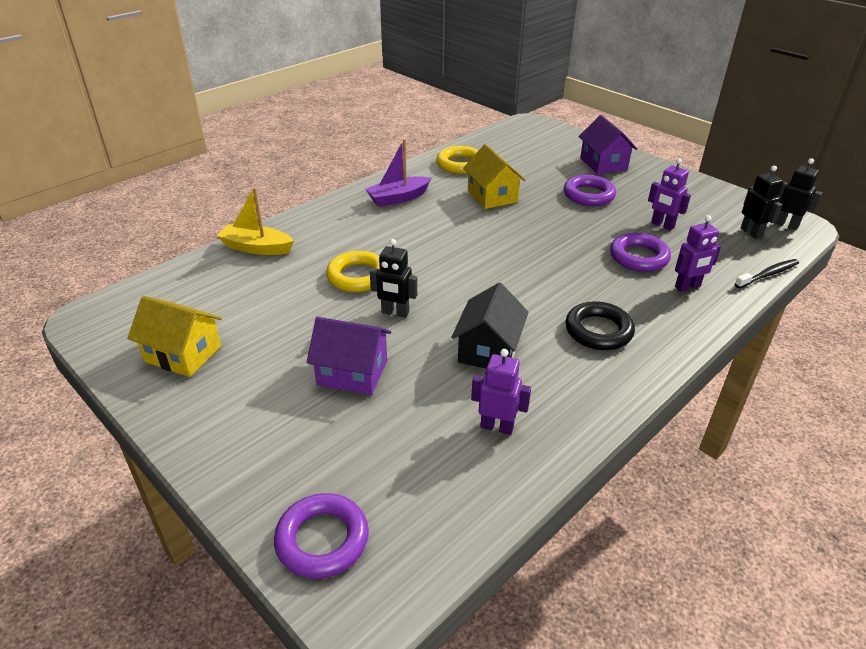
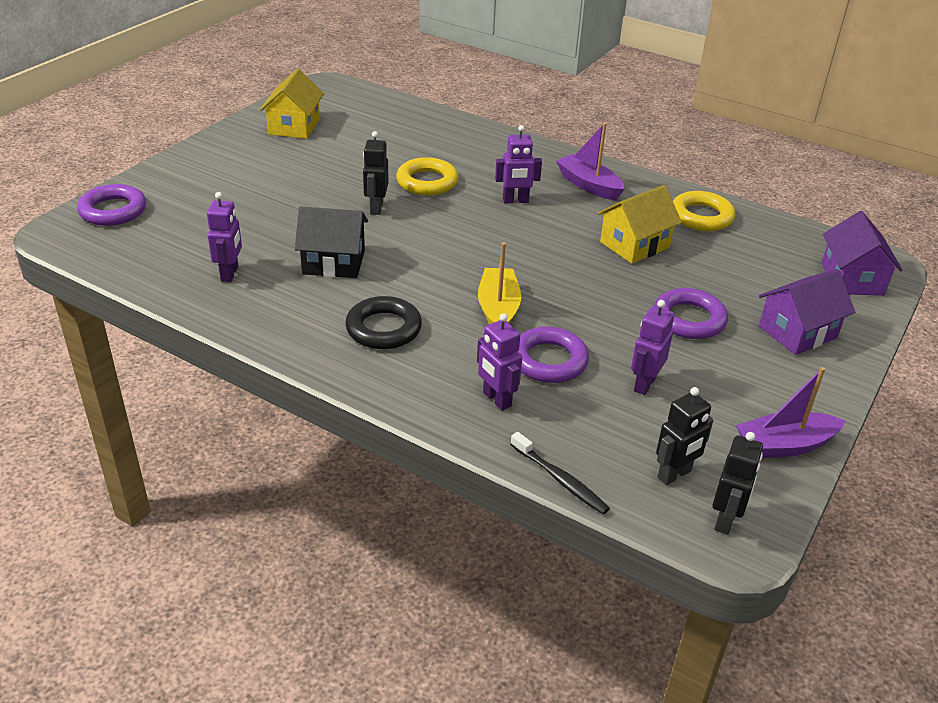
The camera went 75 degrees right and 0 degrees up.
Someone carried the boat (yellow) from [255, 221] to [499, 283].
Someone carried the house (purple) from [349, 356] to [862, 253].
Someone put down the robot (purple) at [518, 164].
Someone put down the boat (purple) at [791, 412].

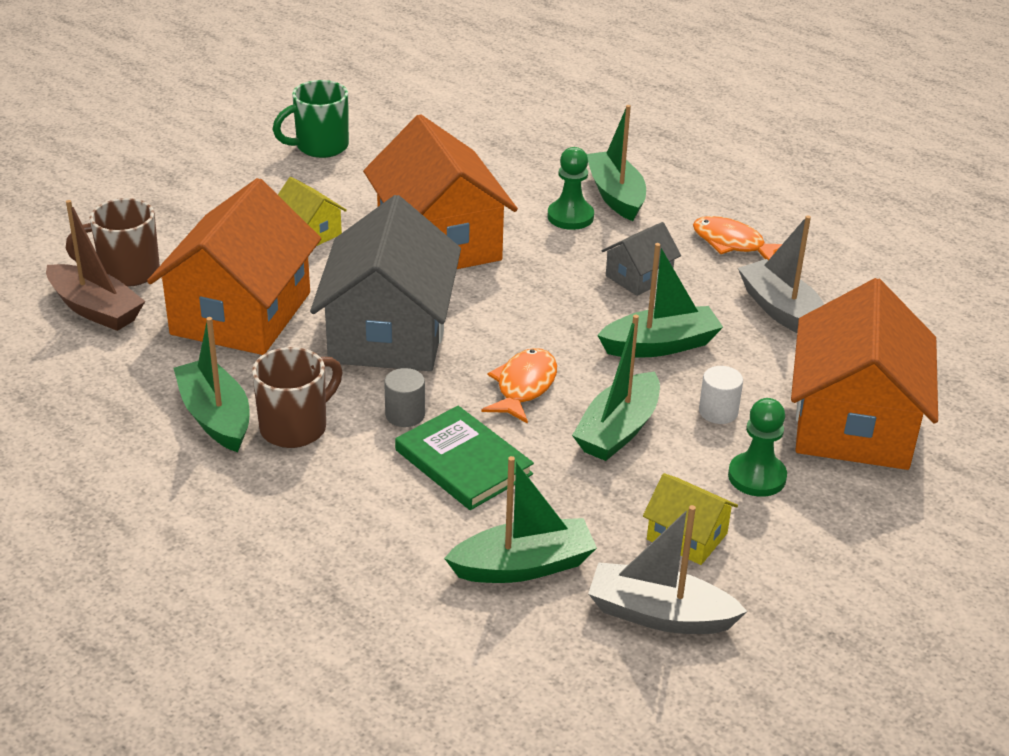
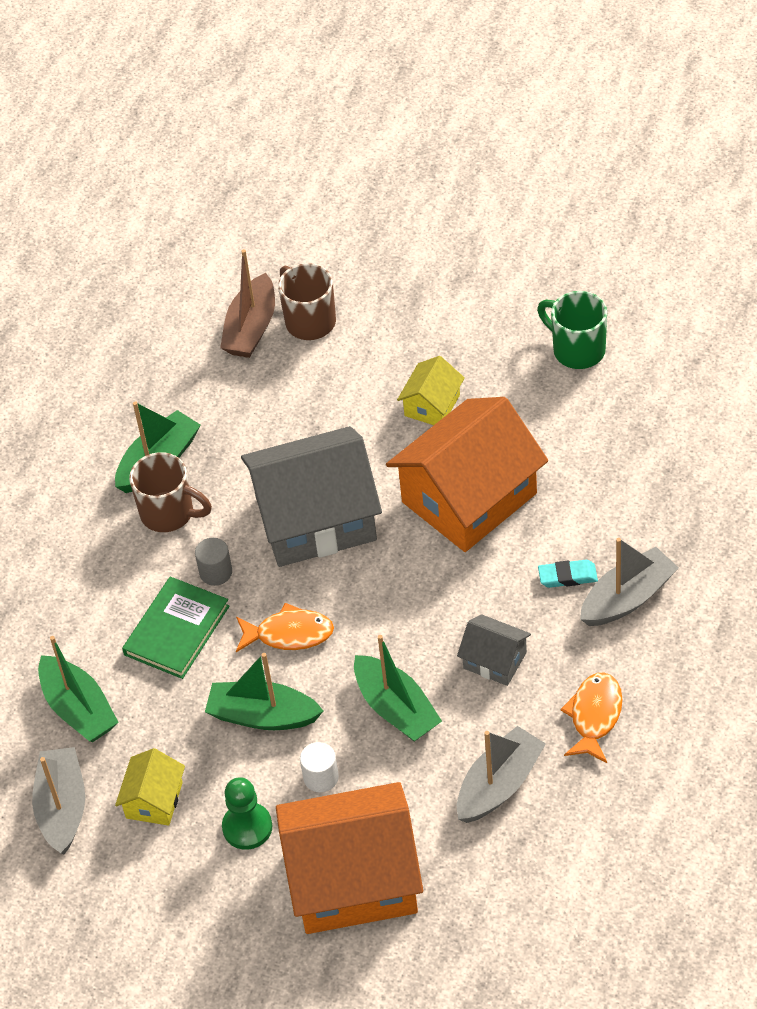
The camera went 75 degrees right and 15 degrees up.
Someone took away the house (orange) at [234, 266].
Someone swapped the pawn (green) at [571, 188] for the eraser (turquoise) at [568, 574].
Someone repainted the boat (green) at [616, 163], which became the boat (grey) at [629, 582].

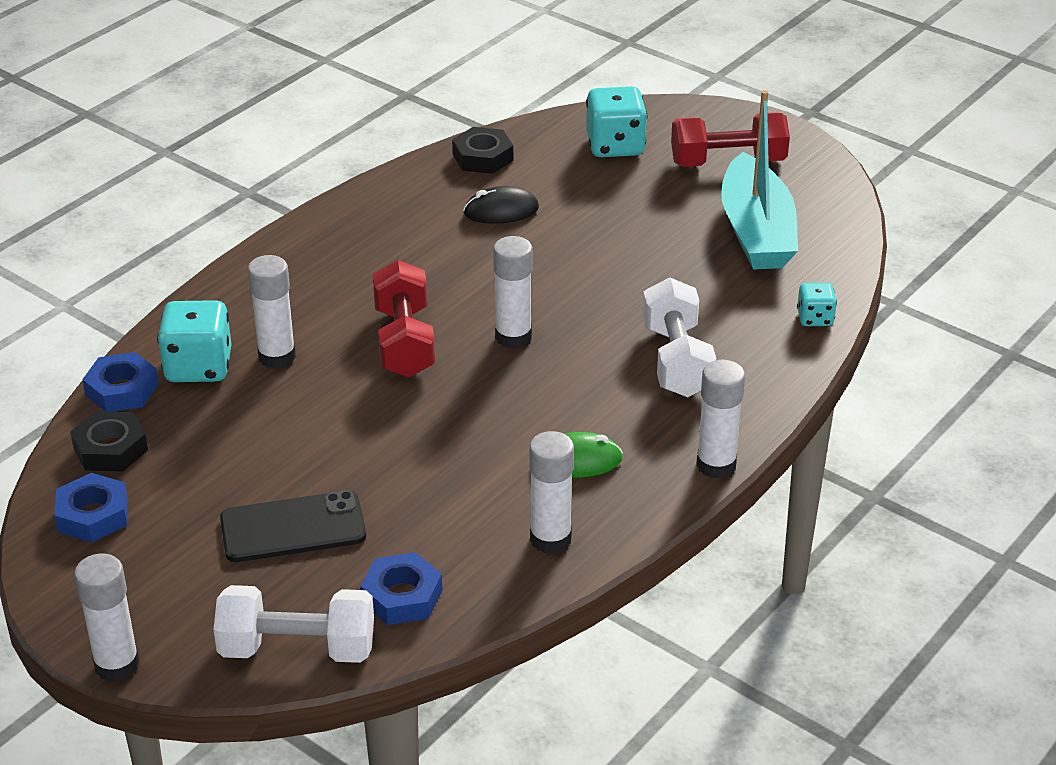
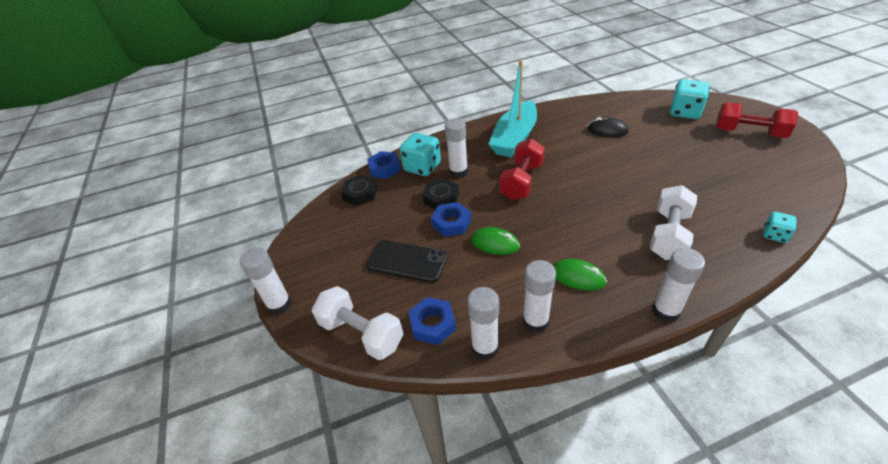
The camera went 35 degrees right and 5 degrees up.
Someone carried the nut (blue) from [91, 507] to [451, 219].
Someone carried the nut (black) from [482, 150] to [440, 194].
Someone carried the glue stick (white) from [513, 292] to [483, 323].
Someone carried the boat (turquoise) from [759, 180] to [512, 108].
Someone put down the mouse (green) at [495, 241].

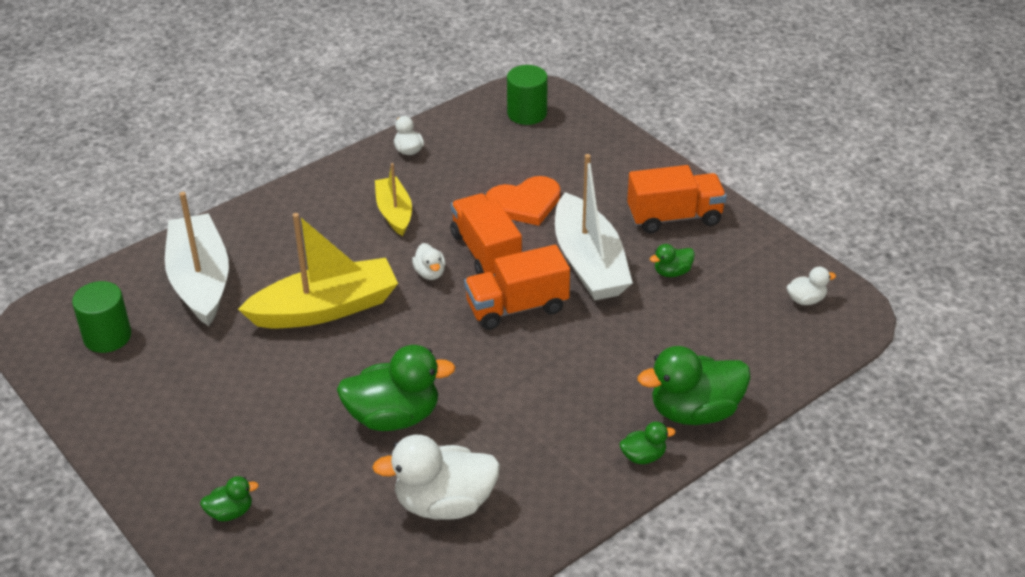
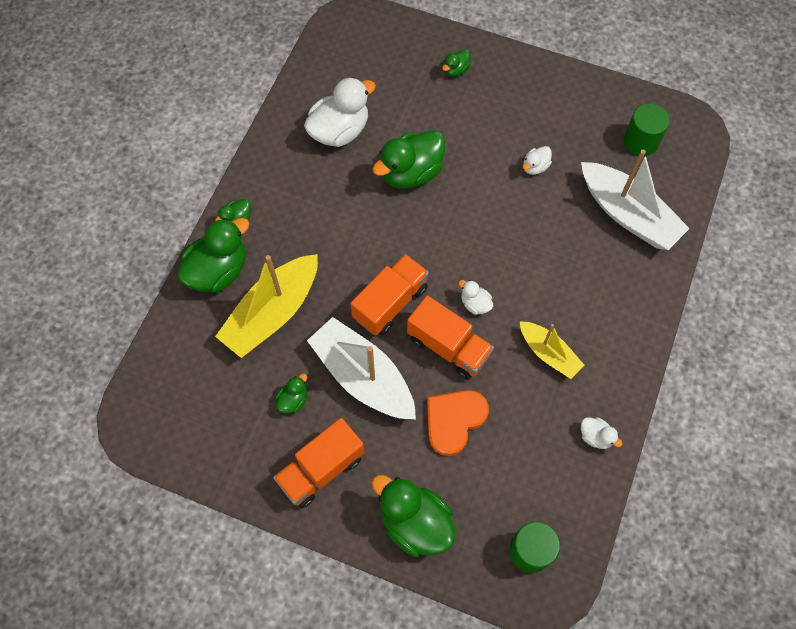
The camera went 150 degrees right and 25 degrees up.
Someone carried the boat (yellow) from [318, 270] to [266, 306].
Someone carried the duck (white) from [811, 286] to [537, 160].
Someone put down the duck (green) at [414, 516].

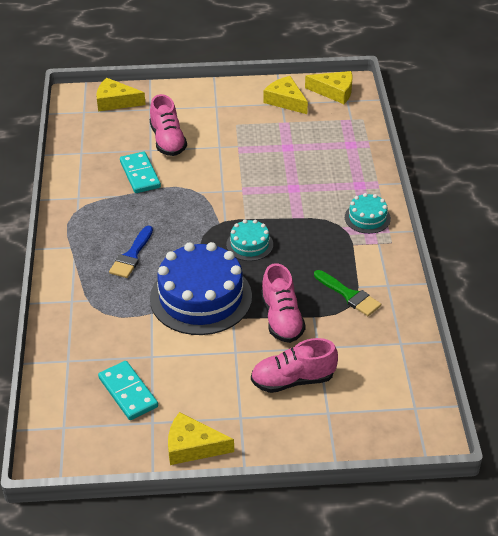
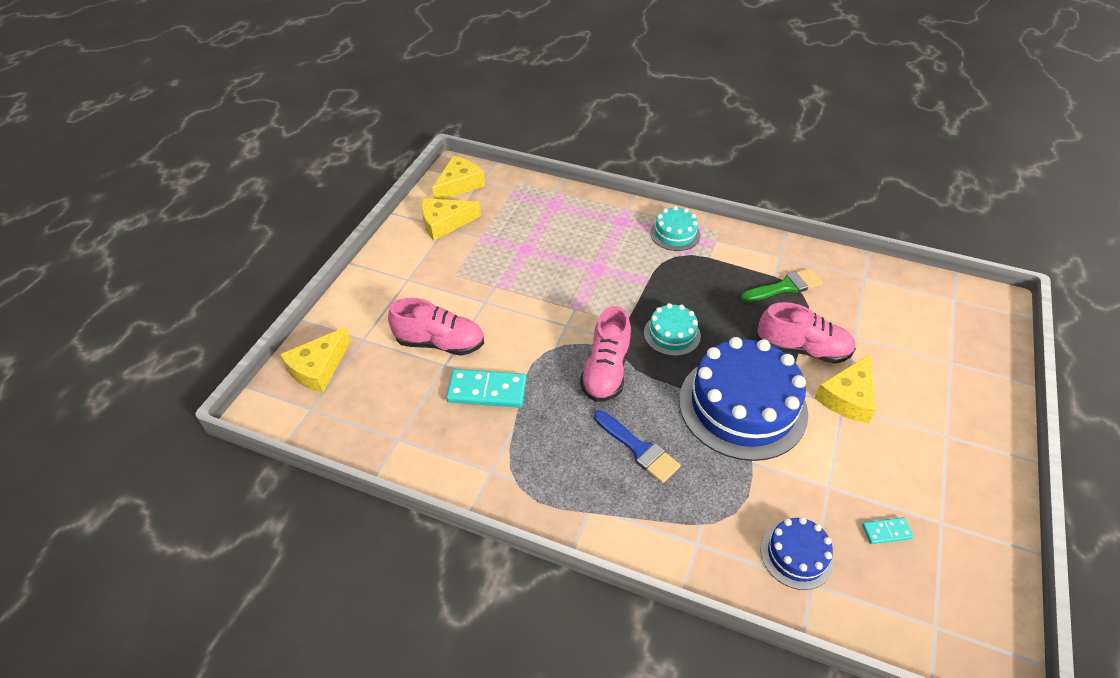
The camera went 65 degrees left and 5 degrees up.
Someone scaled the domino (turquoise) at [128, 390] by 0.51.
Someone carried the cheese (yellow) from [201, 438] to [845, 388].
Someone carried the shoe (pink) from [294, 365] to [605, 354].
Someone put down the cake (blue) at [797, 553].

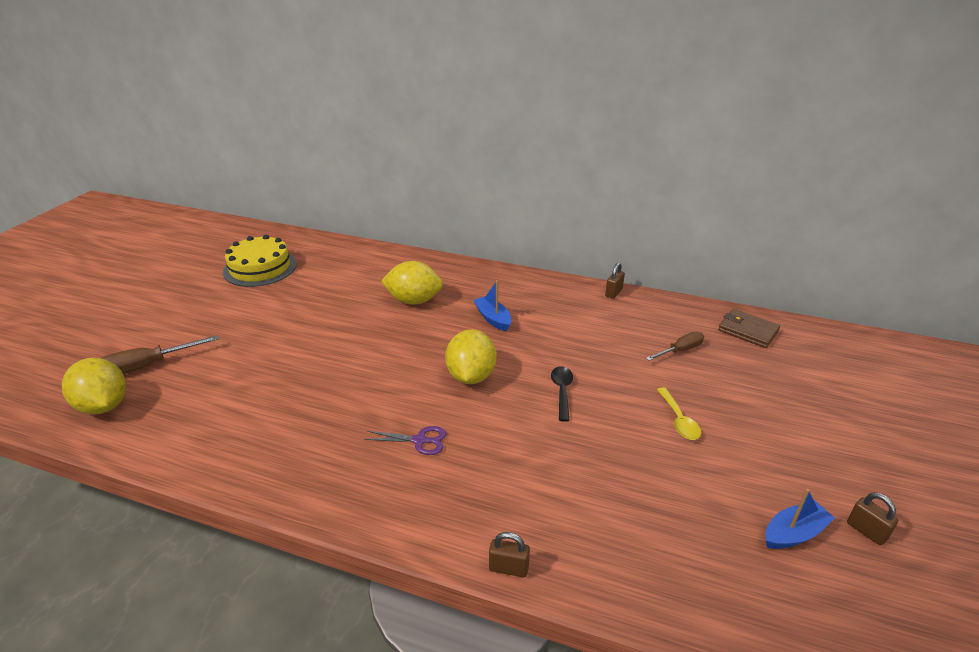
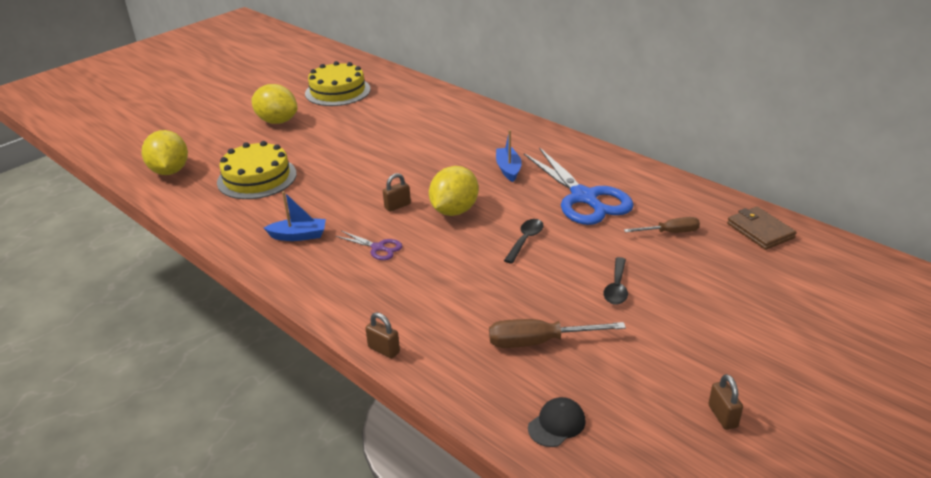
The camera went 25 degrees right and 0 degrees up.
Someone carried the screwdriver (brown) from [160, 354] to [557, 333].
Someone carried the lemon (yellow) from [412, 283] to [274, 104].
Someone carried the padlock (brown) from [615, 281] to [397, 192].
Someone repainted the spoon (yellow) at [679, 413], which became the spoon (black) at [616, 281].
Someone carried the boat (blue) from [800, 519] to [295, 216].
Someone put down the cake (yellow) at [257, 170].
Someone put down the scissors (blue) at [579, 186].
Someone put down the cap (black) at [557, 422].

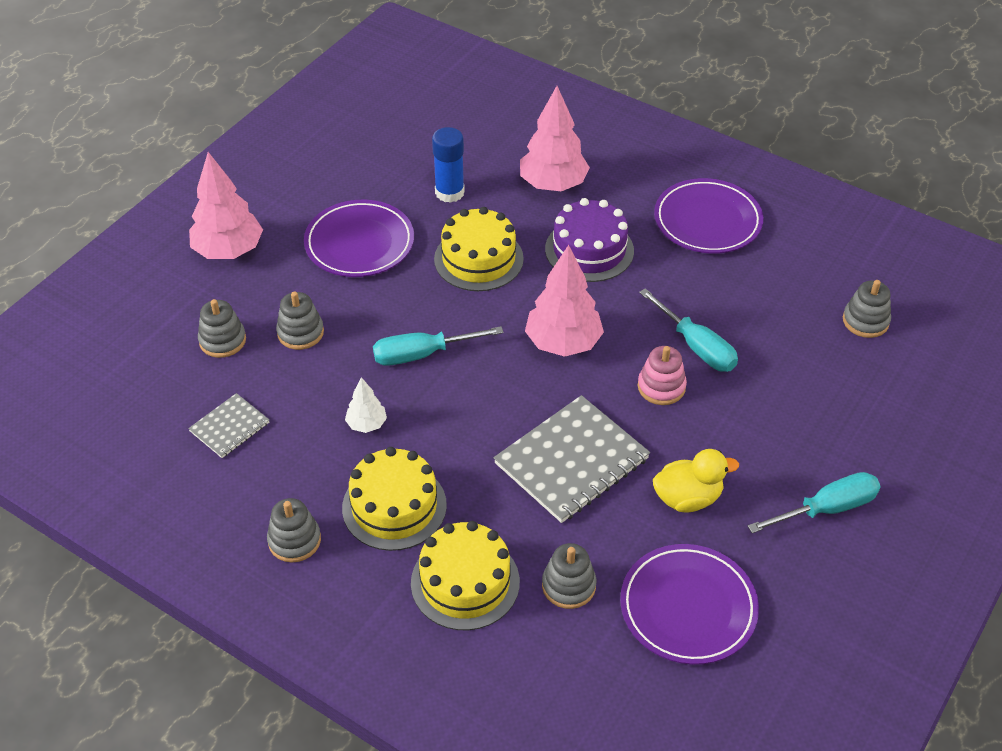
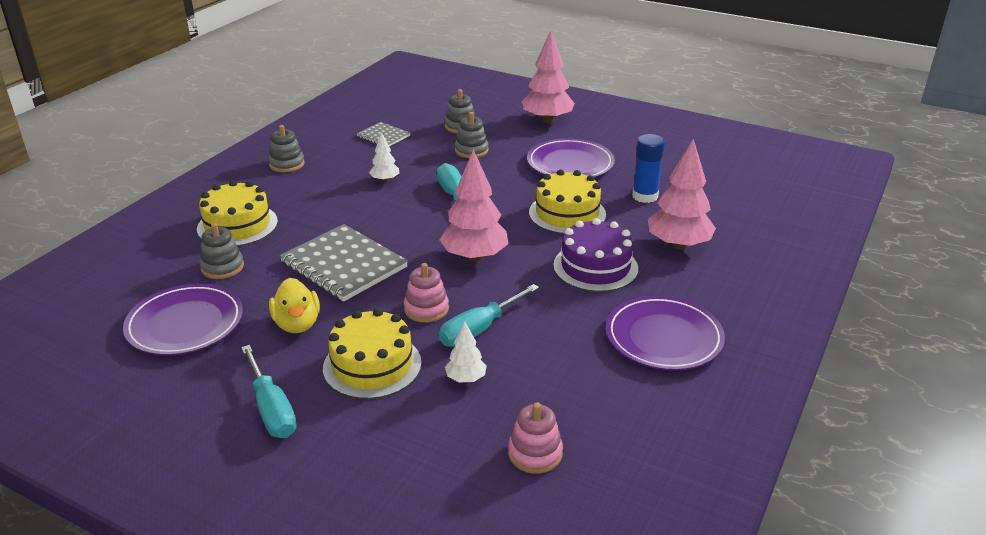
The camera went 85 degrees right and 15 degrees down.
Someone carried the cake (yellow) from [394, 499] to [372, 353].
Someone repainted the stacking toy (grey) at [867, 309], which became the stacking toy (pink) at [535, 438].
Someone put down the tree (white) at [466, 352].

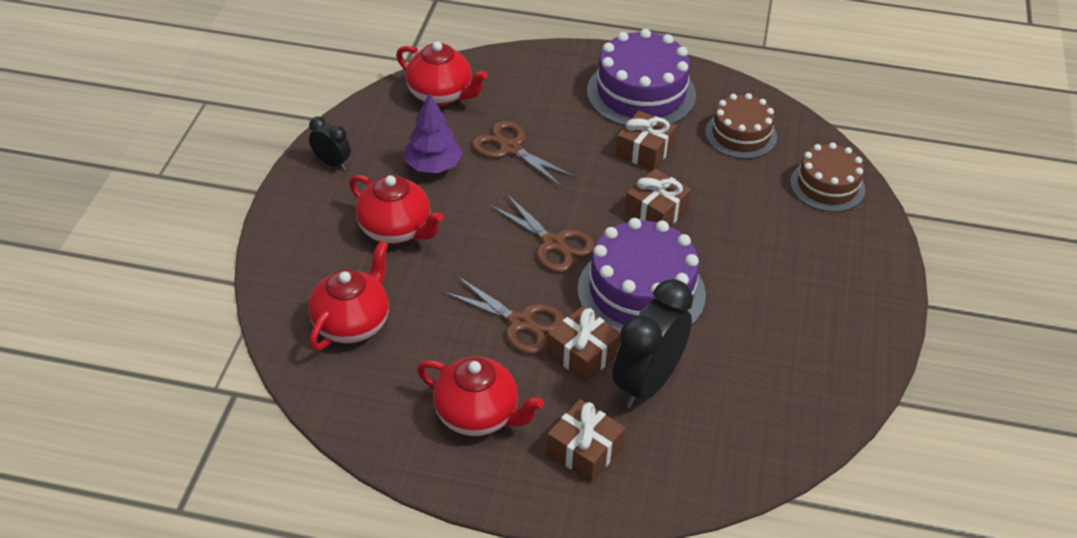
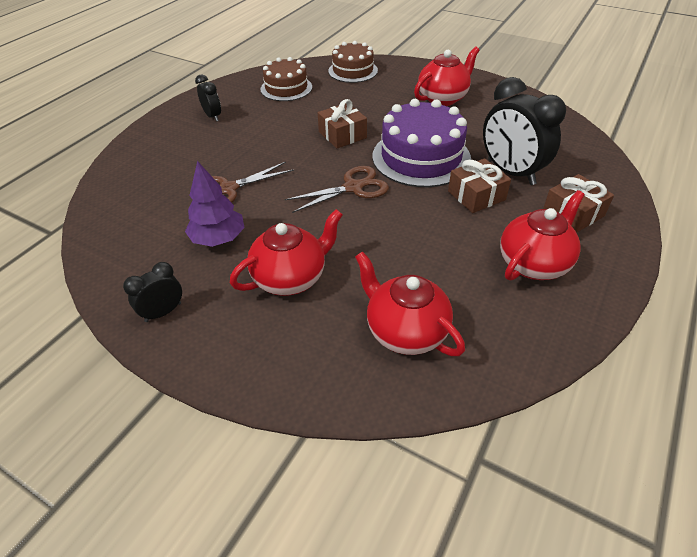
The camera went 70 degrees left and 0 degrees up.
Someone carried the teapot (red) from [442, 74] to [447, 76].
Someone took away the scissors (brown) at [504, 315].
Someone swapped the cake (purple) at [641, 77] for the clock (black) at [208, 98].
Someone took away the gift (brown) at [646, 141].

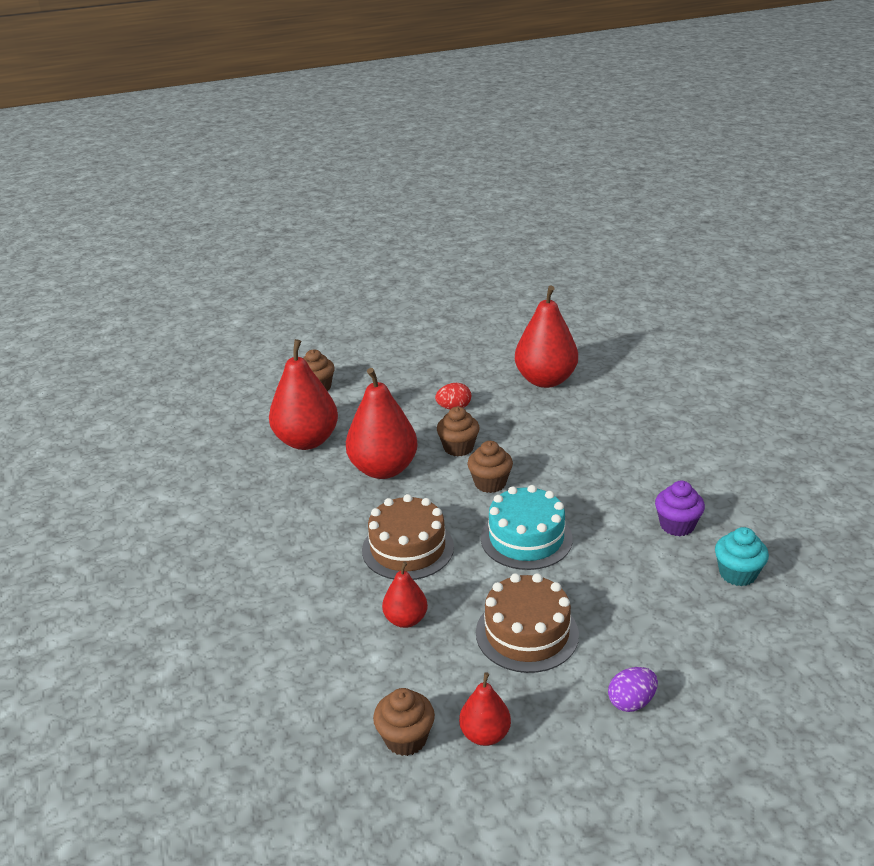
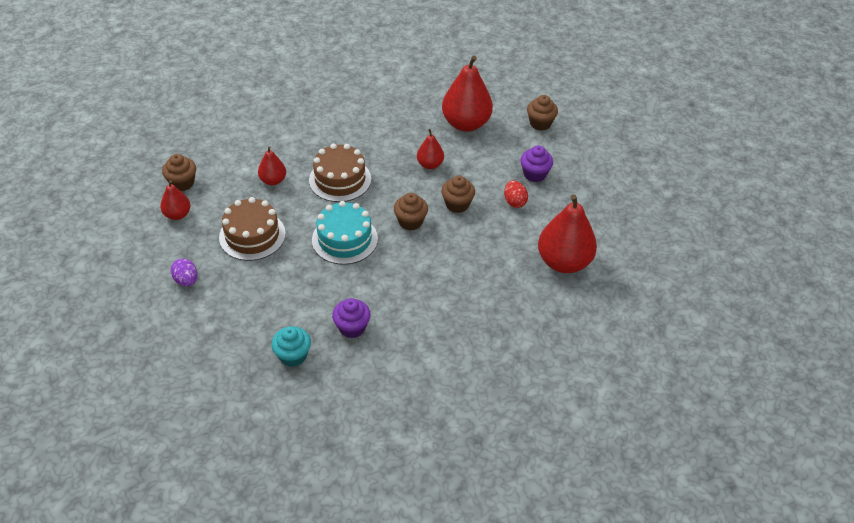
The camera went 85 degrees right and 15 degrees up.
Someone scaled the pear (red) at [382, 423] by 0.52.
Someone put down the cupcake (purple) at [536, 163].

